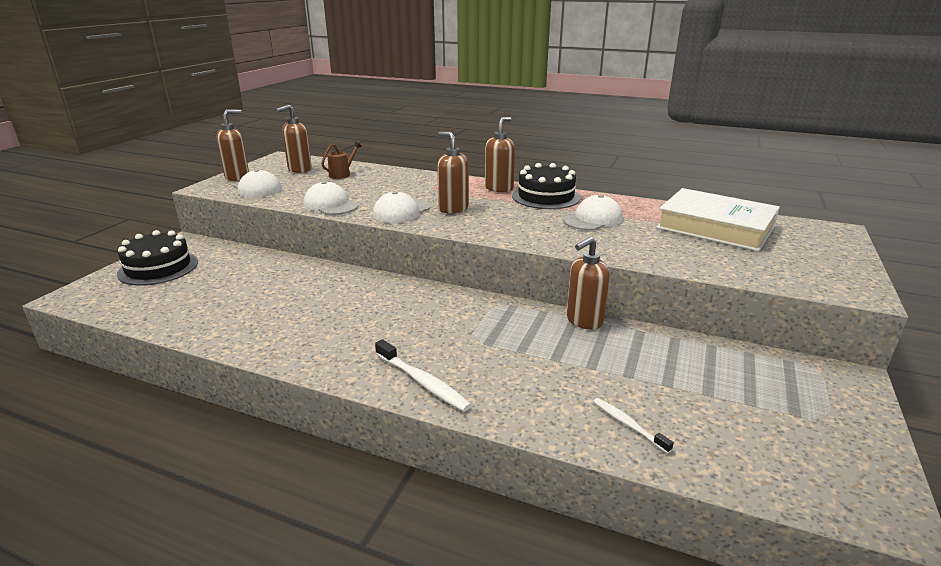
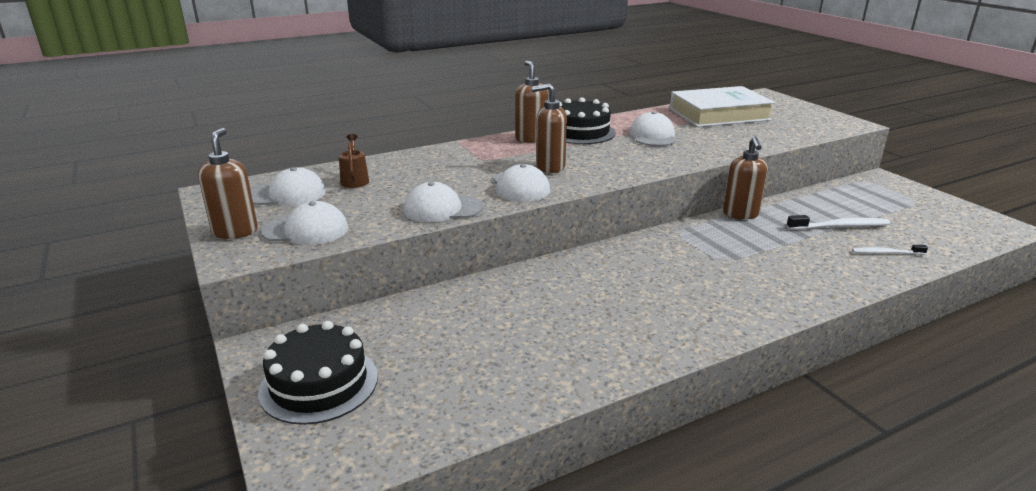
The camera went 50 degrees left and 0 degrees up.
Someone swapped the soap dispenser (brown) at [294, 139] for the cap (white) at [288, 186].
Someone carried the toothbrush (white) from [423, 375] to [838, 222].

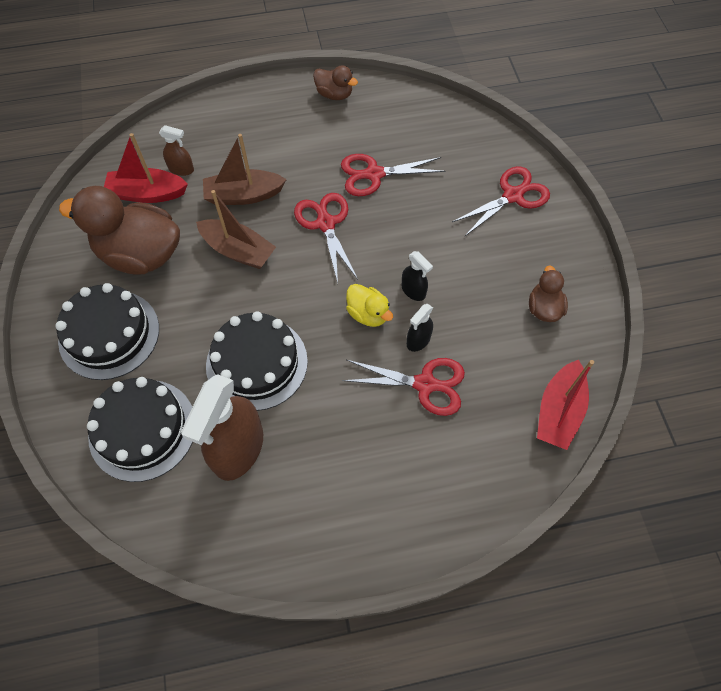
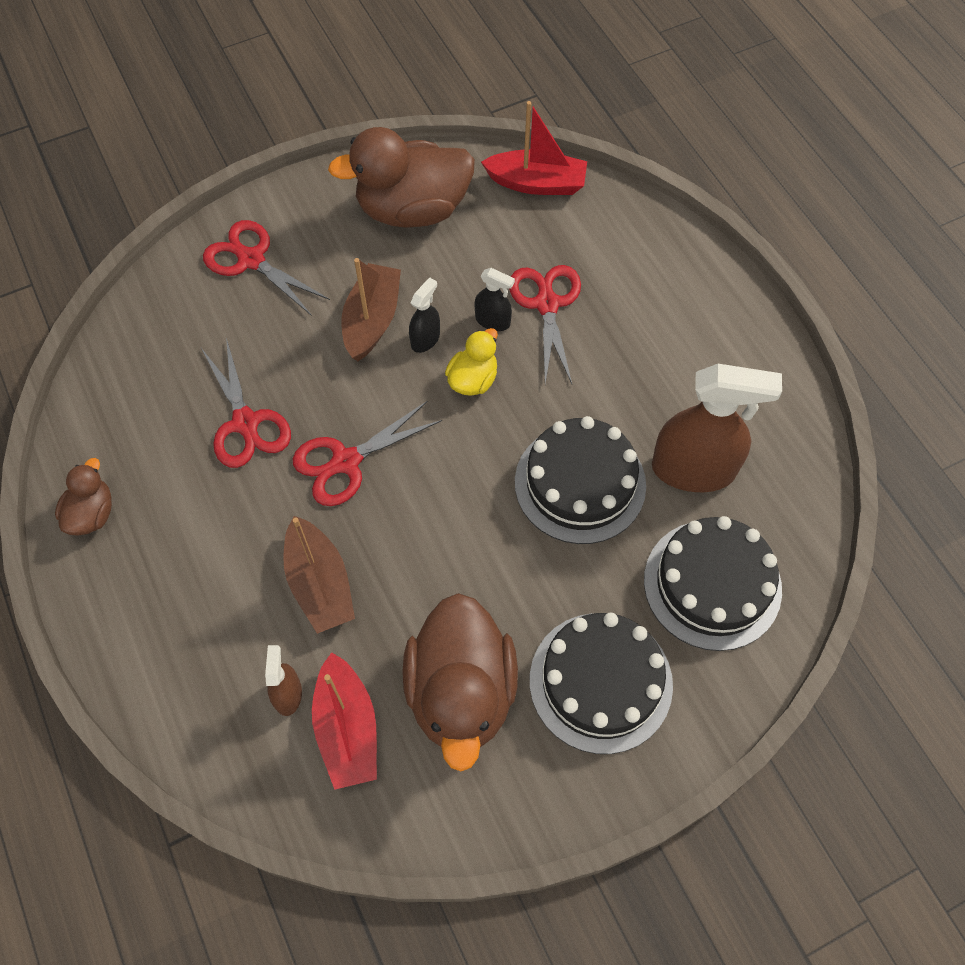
The camera went 105 degrees left and 0 degrees up.
Someone carried the boat (brown) from [236, 229] to [371, 309].
Someone scaled the duck (brown) at [548, 293] by 2.04.

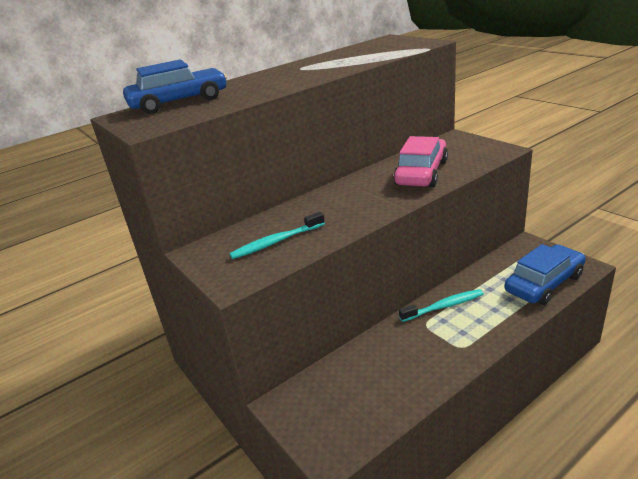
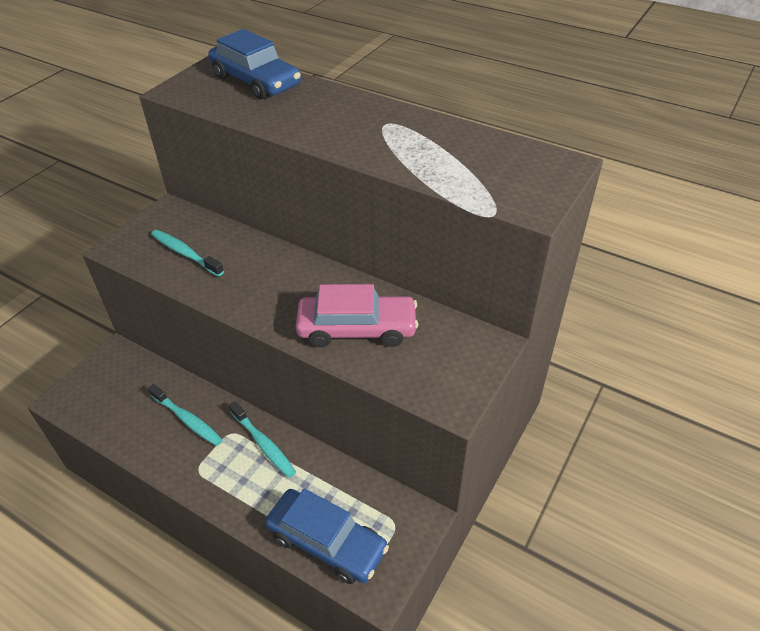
The camera went 65 degrees right and 15 degrees up.
Someone put down the toothbrush (turquoise) at [185, 415].

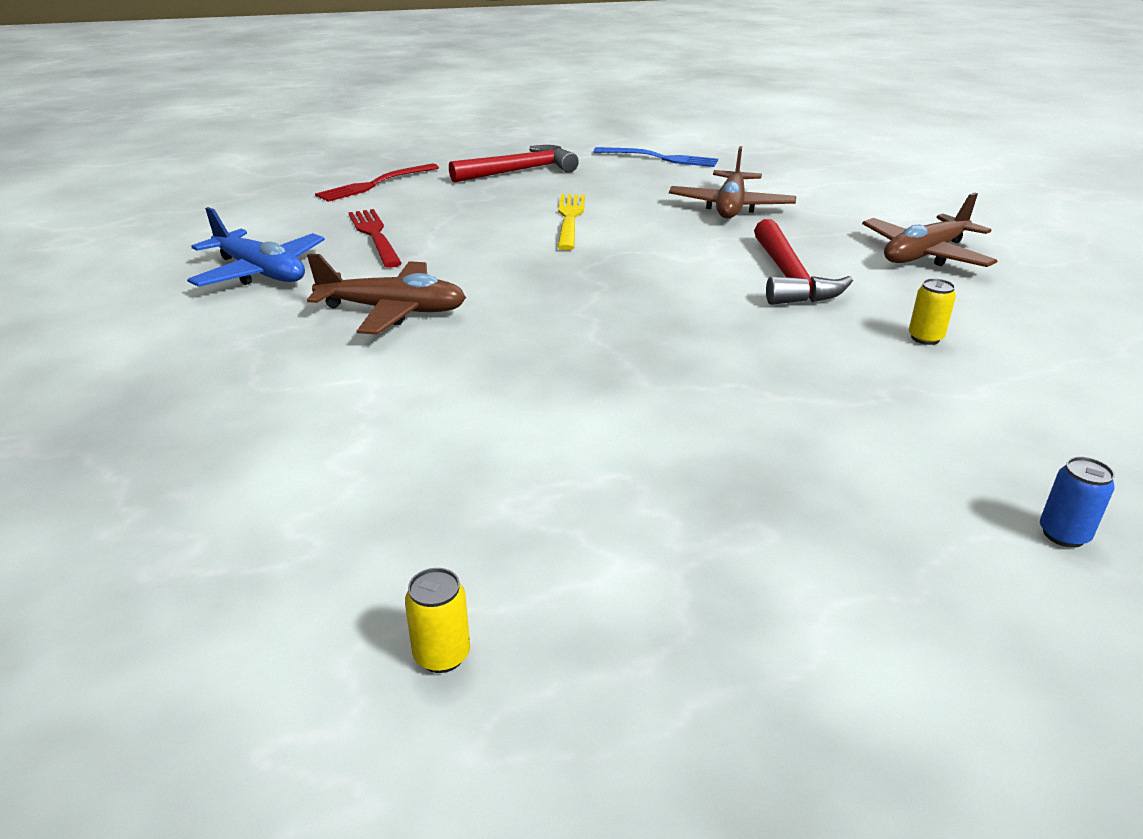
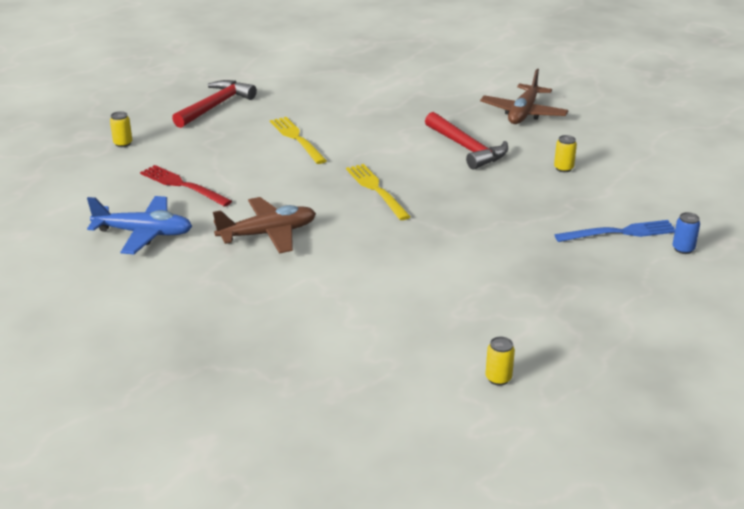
The camera went 30 degrees left and 0 degrees up.
Someone swapped the fork (red) at [377, 182] for the can (yellow) at [121, 129].
Someone carried the fork (blue) from [656, 157] to [615, 231].
Someone took away the plane (brown) at [732, 182].
Someone put down the fork (yellow) at [378, 192].

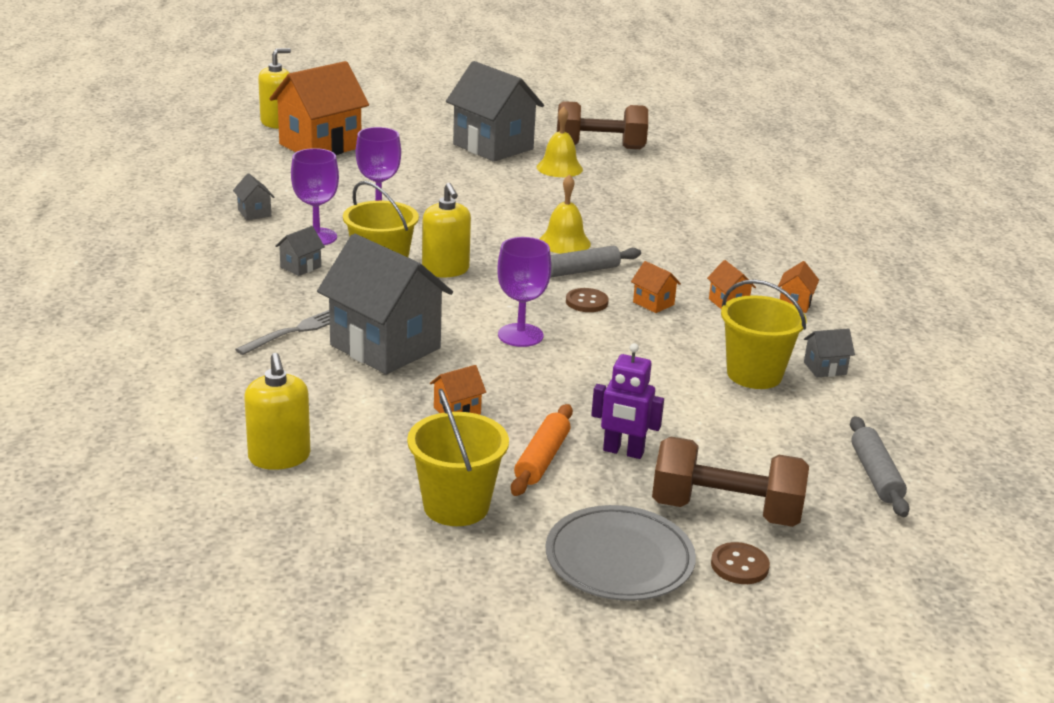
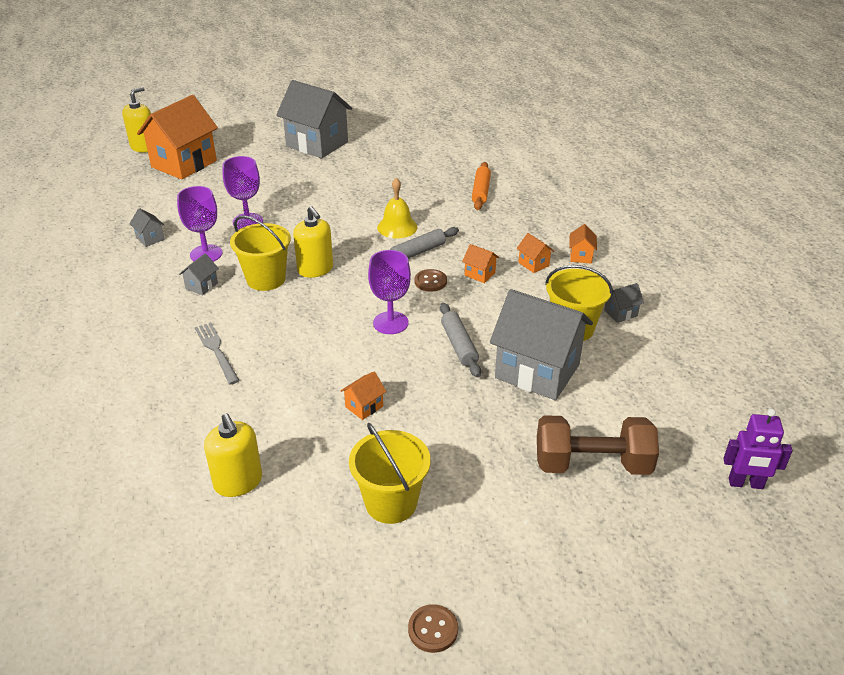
The camera went 10 degrees left and 10 degrees up.
Someone rotated the fork (grey) at [282, 332] by 60 degrees counterclockwise.
Someone carried the house (grey) from [385, 303] to [541, 344].
Someone carried the rolling pin (orange) from [542, 450] to [481, 186].
Someone took away the bell (yellow) at [560, 141].
Someone took away the plate (grey) at [621, 553].
Someone took away the dumbbell (brown) at [602, 125].
Someone carried the robot (purple) from [627, 401] to [758, 449].
Someone carried the button (brown) from [740, 563] to [433, 628].
Someone carried the rolling pin (grey) from [880, 466] to [460, 340].

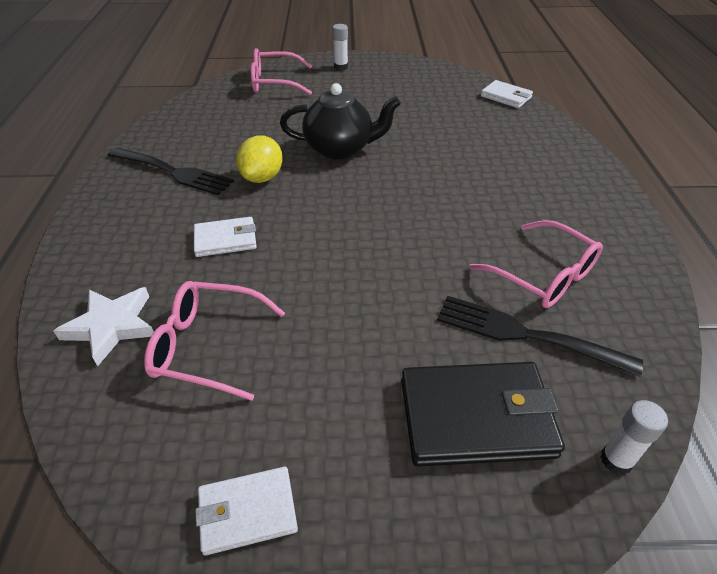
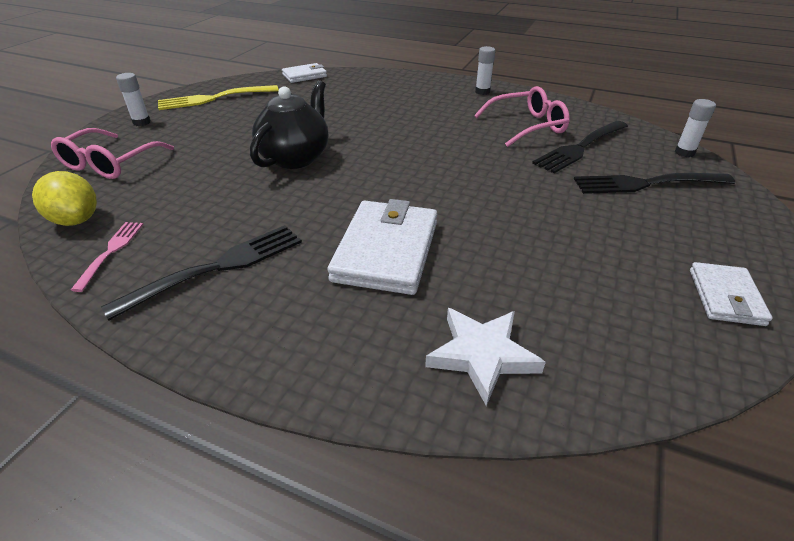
The camera went 65 degrees left and 5 degrees down.
Someone took away the glasses (pink) at [214, 341].
Someone scaled the wallet (white) at [225, 237] by 1.75.
Someone carried the lemon (yellow) from [259, 159] to [64, 198].
Someone swapped the wallet (black) at [483, 414] for the fork (black) at [654, 183].
Someone put down the fork (pink) at [107, 257].
Someone put down the fork (yellow) at [218, 97].
Someone put down the glue stick (white) at [485, 70].

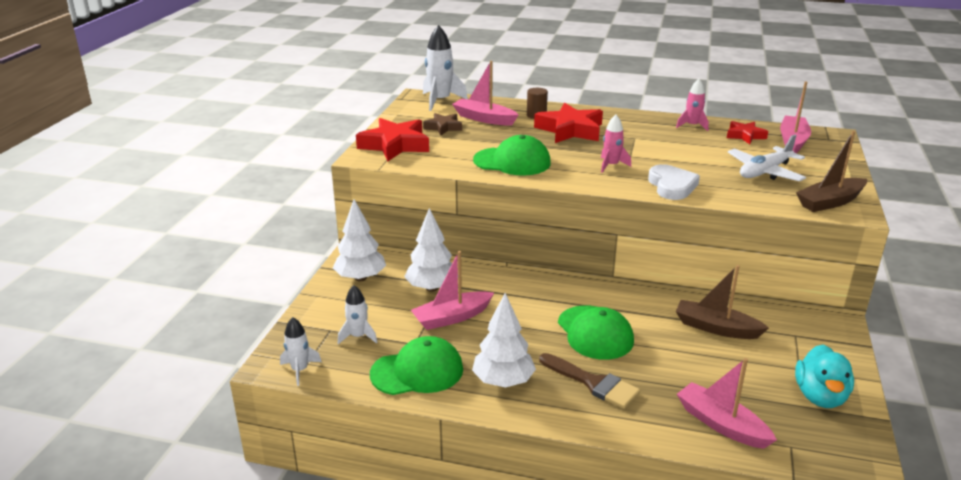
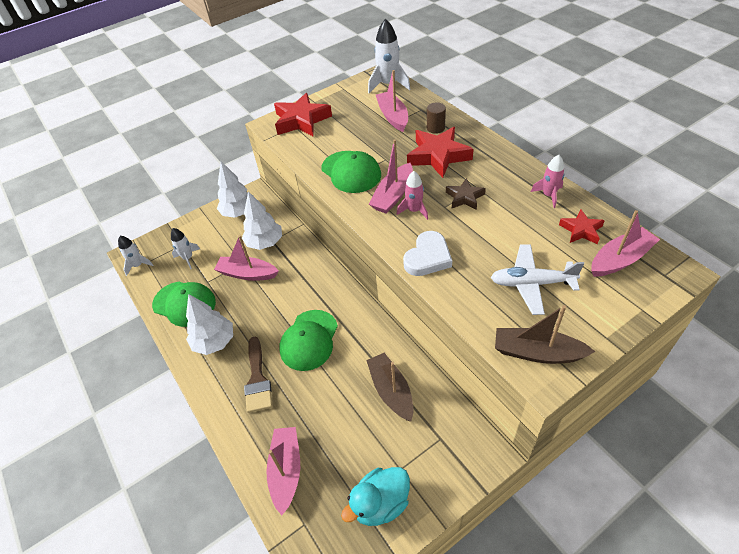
The camera went 45 degrees right and 20 degrees up.
Someone carried the star (brown) from [442, 124] to [466, 194].
Someone put down the boat (pink) at [391, 176].

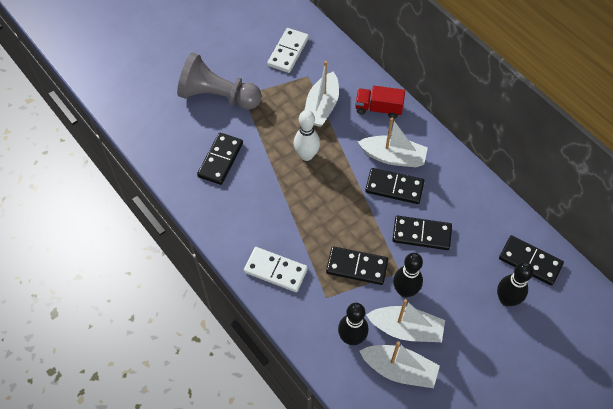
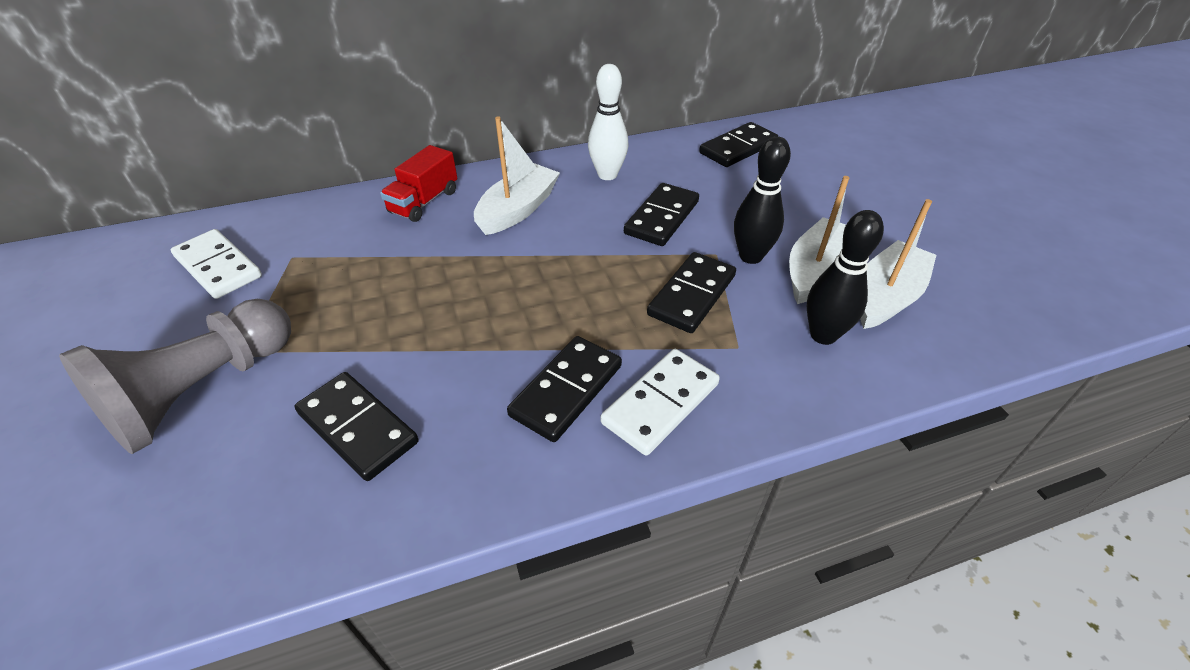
The camera went 70 degrees left and 15 degrees down.
Someone carried the bowling pin (white) from [307, 135] to [608, 122].
Someone took away the boat (white) at [322, 94].
Someone carried the domino (black) from [394, 186] to [564, 389].
Someone took away the bowling pin (black) at [515, 284].

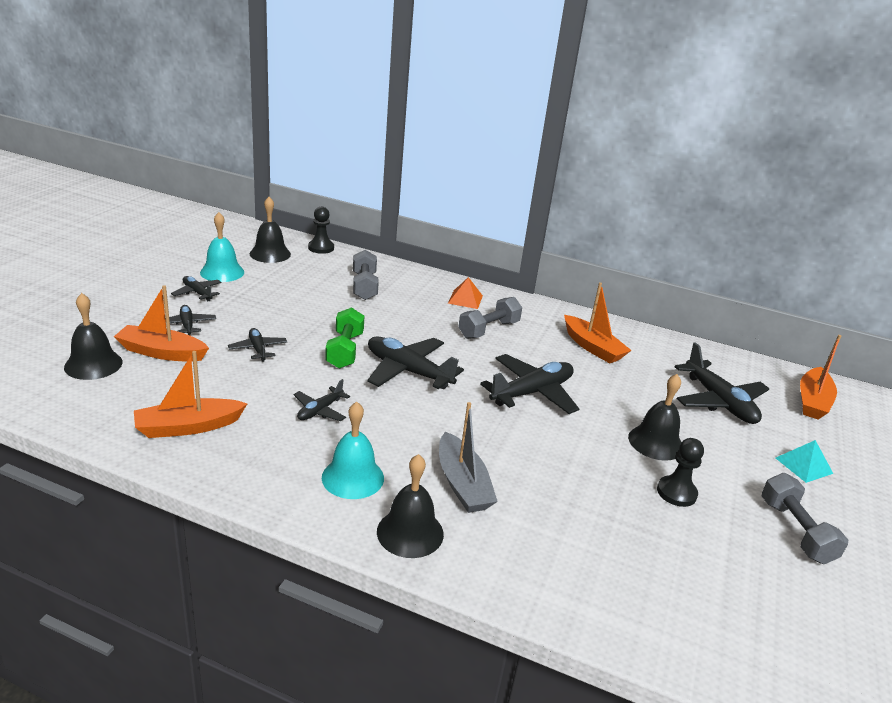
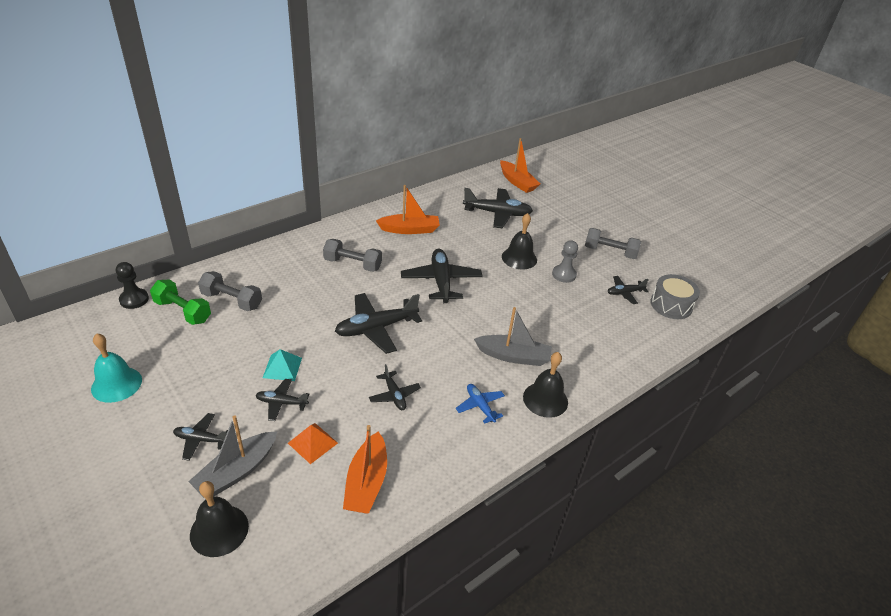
The camera went 60 degrees left and 10 degrees up.
Someone repainted the boat (orange) at [161, 323], which became the boat (grey) at [232, 456].
Someone carried the plane (black) from [196, 288] to [628, 290].
Someone took away the bell (black) at [270, 230].
Someone swapped the bell (turquoise) at [353, 450] for the plane (blue) at [480, 404].
Someone carried the dumbbell (green) from [344, 338] to [180, 302].
Someone carried the pyramid (orange) from [465, 293] to [313, 443].
Someone rotated the dumbbell (grey) at [490, 318] by 60 degrees counterclockwise.
Someone repainted the pawn (black) at [680, 472], which became the pawn (grey) at [565, 261].
Someone carried the pyramid (turquoise) from [804, 461] to [282, 365].
Someone put down the drum (grey) at [675, 296].

